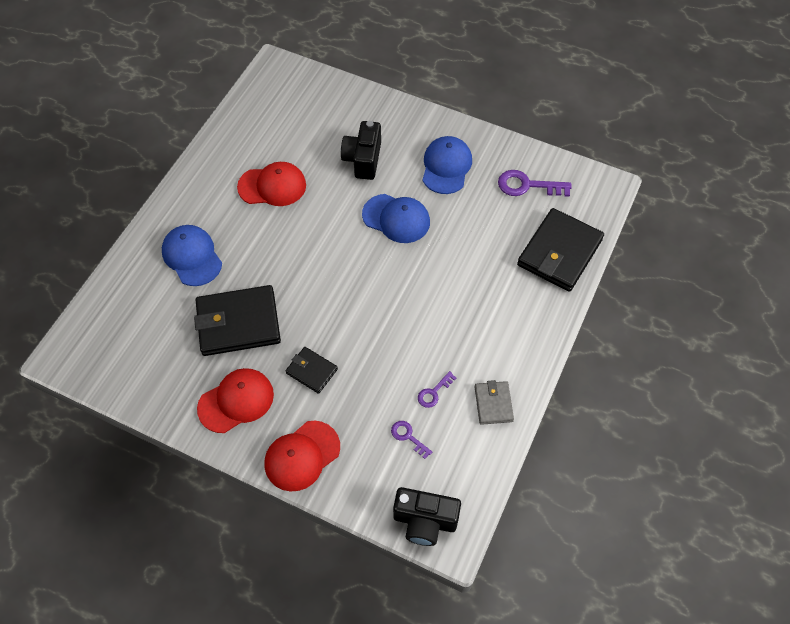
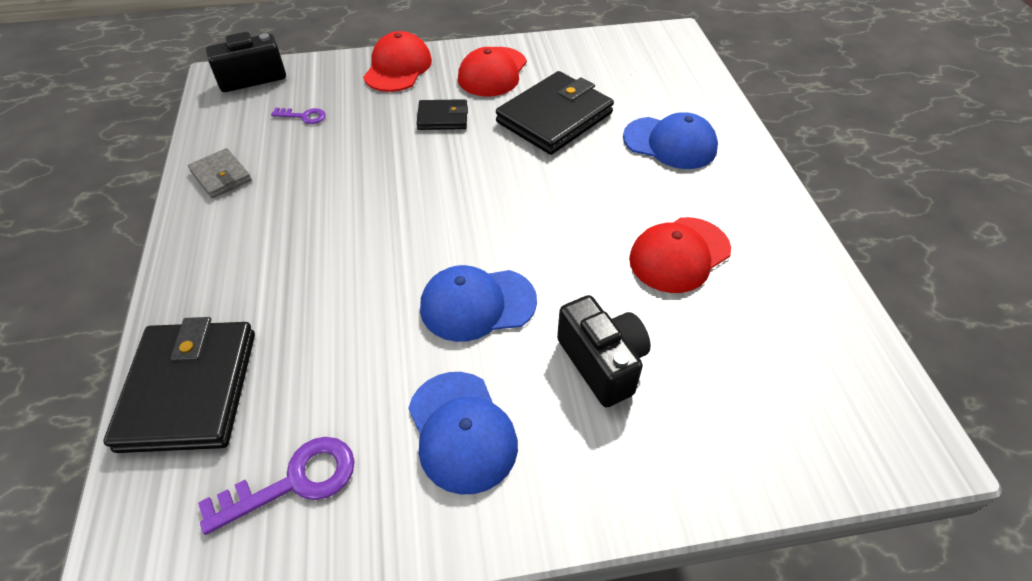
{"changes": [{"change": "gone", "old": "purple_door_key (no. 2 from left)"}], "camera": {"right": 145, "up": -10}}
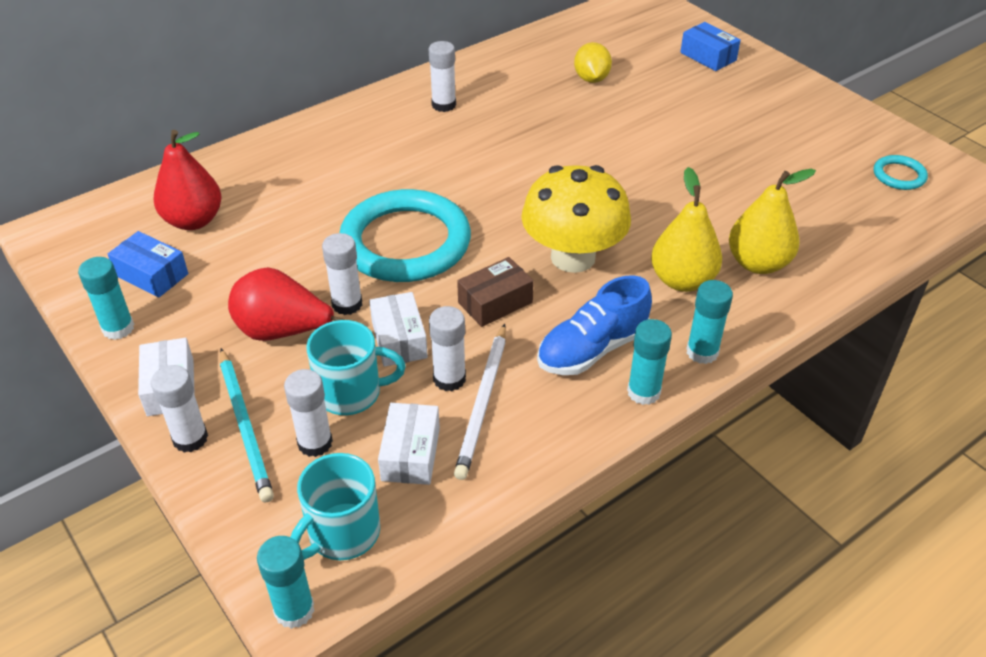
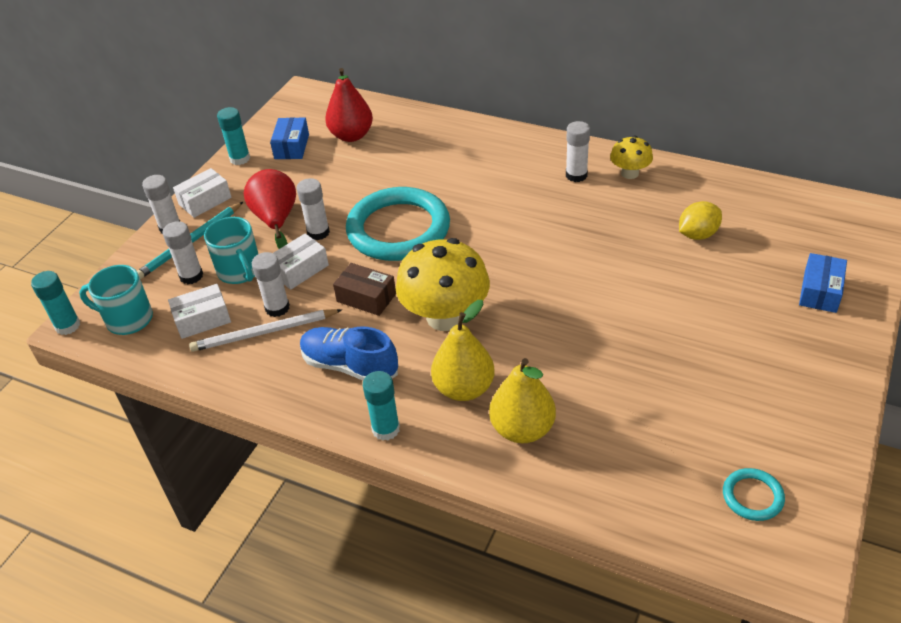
{"changes": [{"change": "gone", "old": "aqua_stick_of_glue (no. 3 from left)"}, {"change": "new", "new": "bright_yellow_mushroom (no. 2 from left)"}], "camera": {"right": 65, "up": 0}}
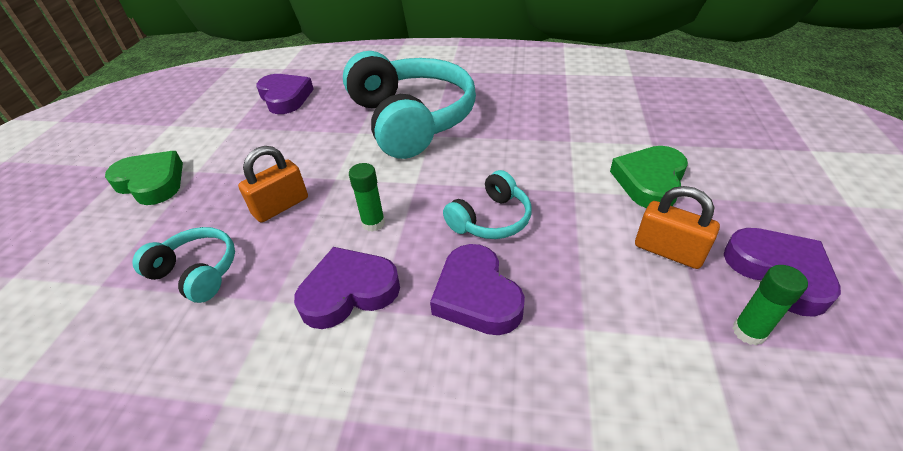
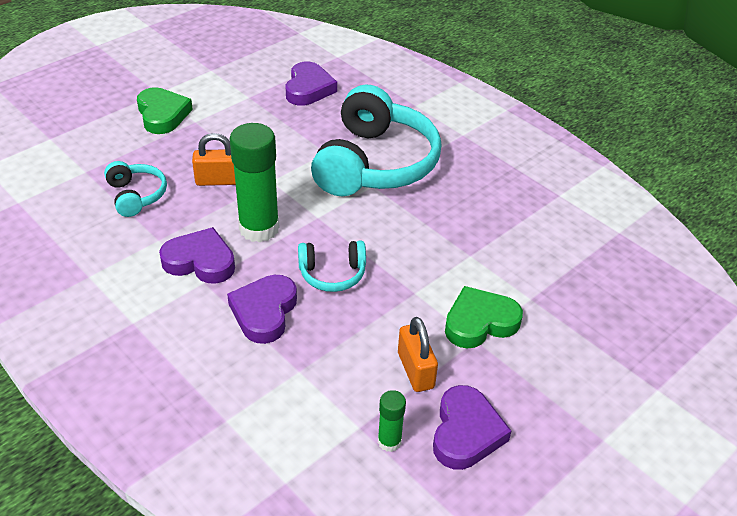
{"changes": [{"change": "scaled", "old": "emerald_stick_of_glue (no. 1 from left)", "factor": 2.08}], "camera": {"right": 35, "up": 0}}
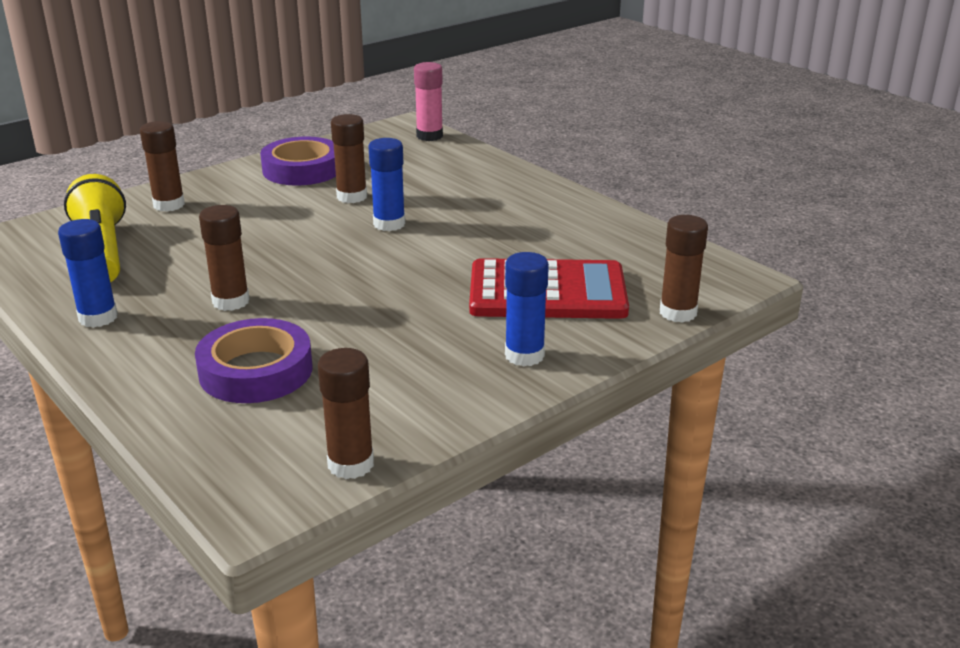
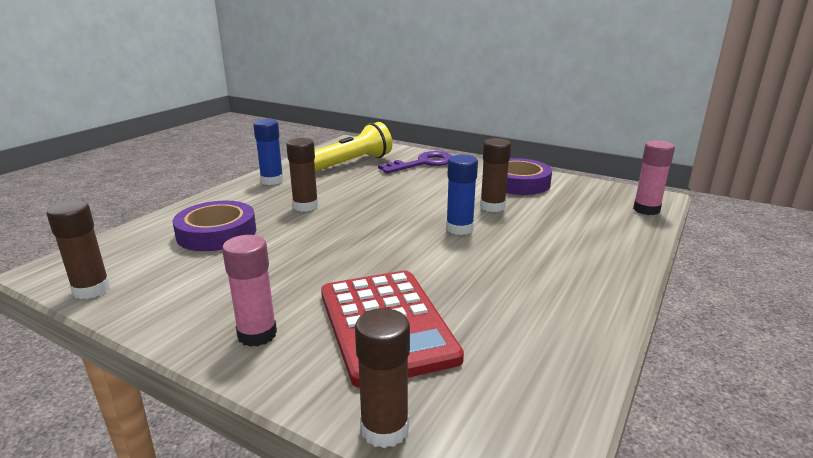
{"changes": [{"change": "swapped", "old": "russet_stick_of_glue (no. 1 from left)", "new": "purple_door_key"}, {"change": "repainted", "old": "blue_stick_of_glue (no. 3 from left)", "new": "pink_stick_of_glue (no. 1 from left)"}], "camera": {"right": 70, "up": -5}}
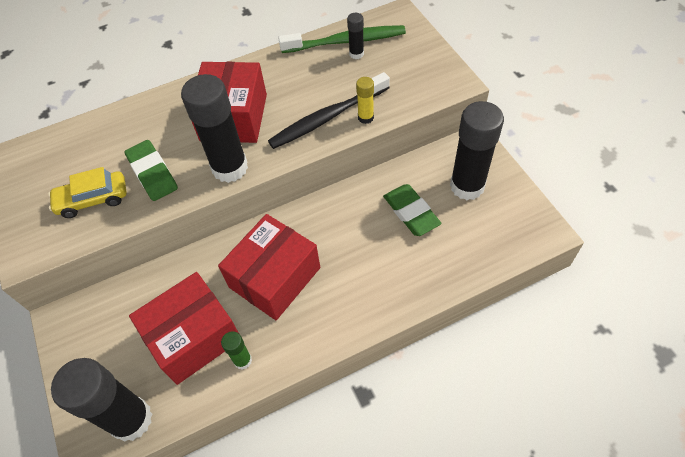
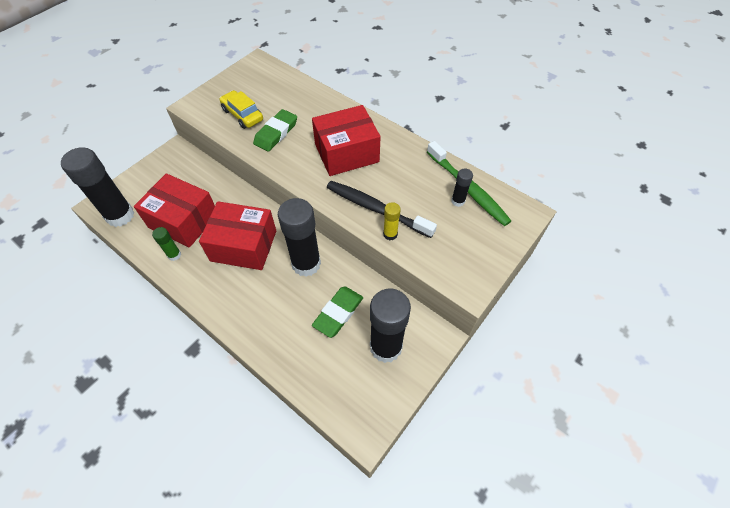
{"changes": [{"change": "shifted", "old": "jet-black_stick_of_glue (no. 2 from left)"}], "camera": {"right": 60, "up": 0}}
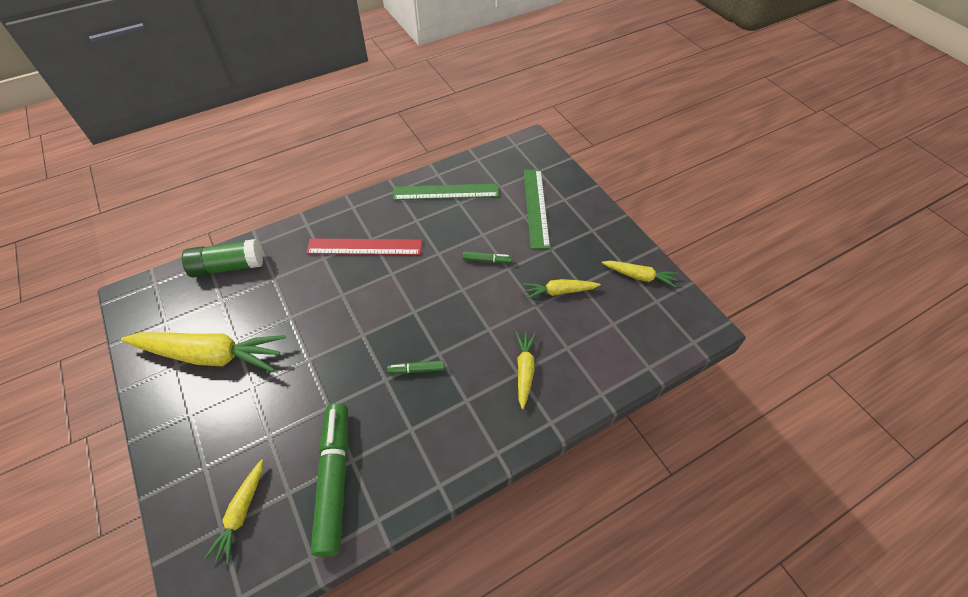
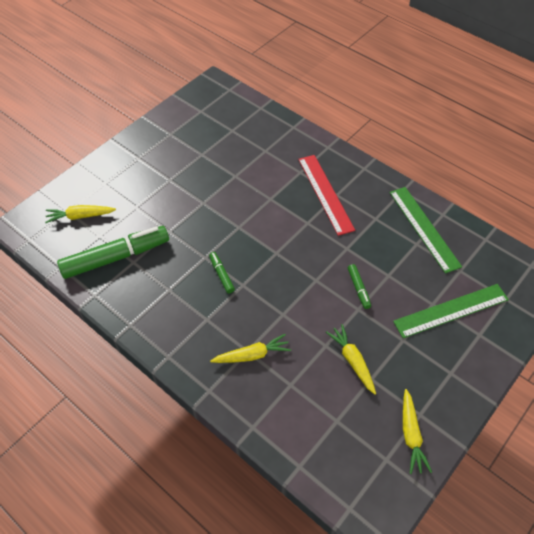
{"changes": [{"change": "gone", "old": "emerald_stick_of_glue"}, {"change": "gone", "old": "bright_yellow_toy_carrot (no. 1 from left)"}], "camera": {"right": 70, "up": 0}}
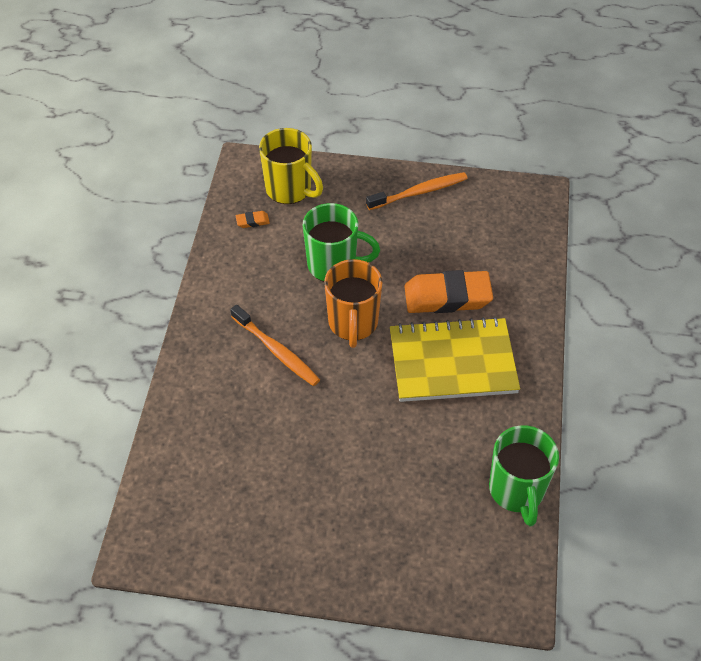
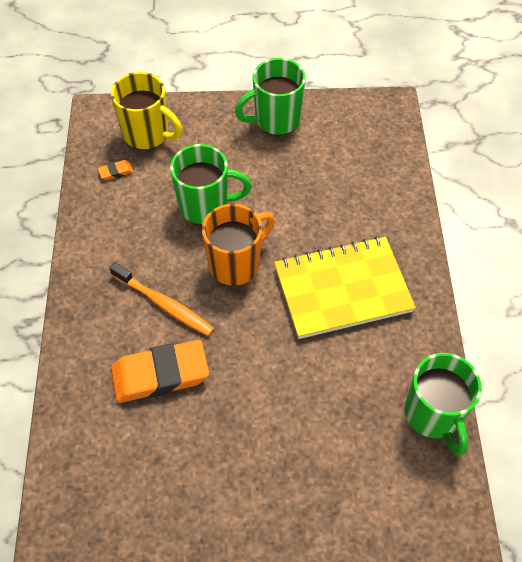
{"changes": [{"change": "swapped", "old": "orange_tooth_brush (no. 2 from left)", "new": "emerald_mug (no. 2 from left)"}, {"change": "rotated", "old": "orange_mug", "degrees": -120}, {"change": "shifted", "old": "orange_eraser (no. 2 from left)"}], "camera": {"right": -10, "up": 5}}
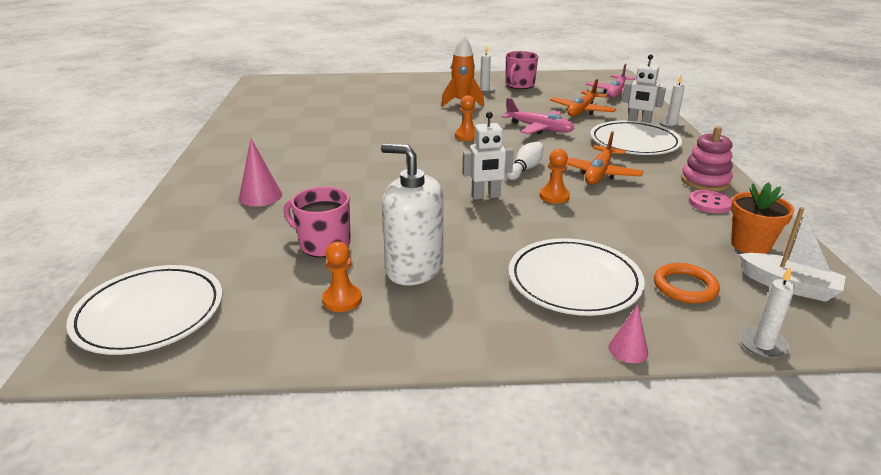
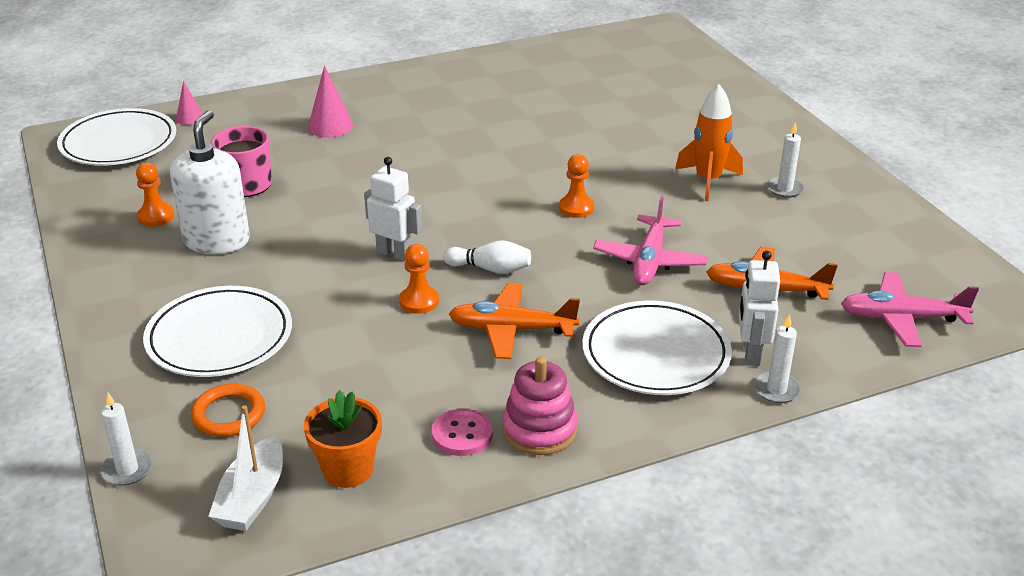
{"changes": [{"change": "gone", "old": "pink_mug (no. 2 from left)"}, {"change": "rotated", "old": "white_robot (no. 1 from left)", "degrees": 150}, {"change": "shifted", "old": "pink_cone (no. 2 from left in the first image)", "new": "pink_cone (no. 1 from left)"}], "camera": {"right": 70, "up": 5}}
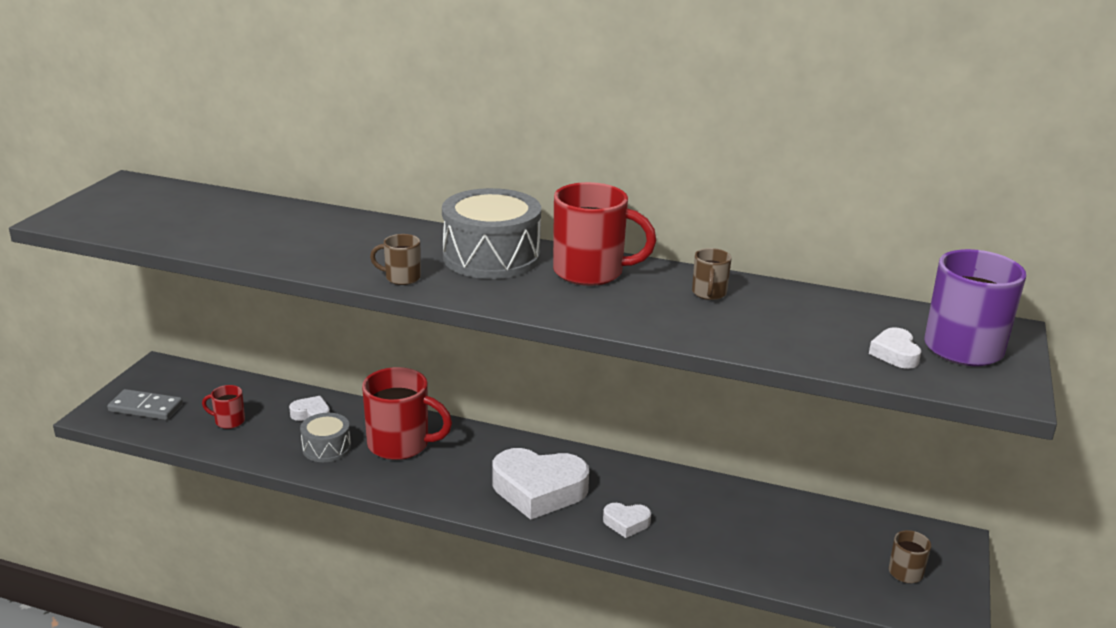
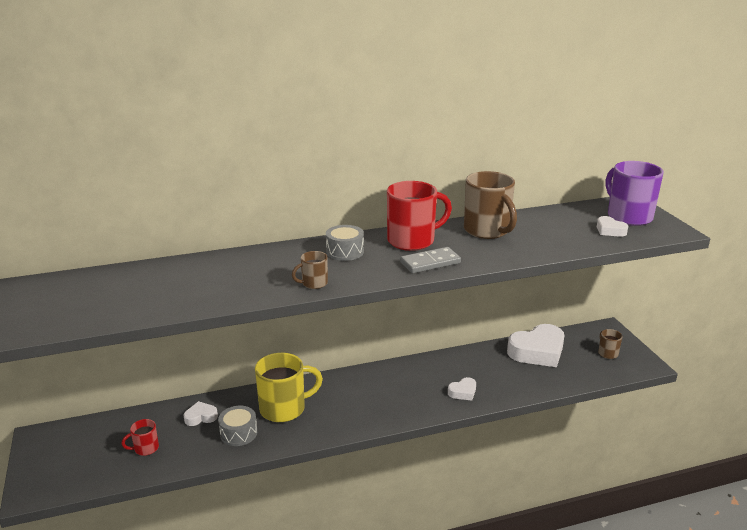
{"changes": [{"change": "scaled", "old": "ash-grey_drum (no. 2 from left)", "factor": 0.55}, {"change": "scaled", "old": "russet_mug (no. 2 from left)", "factor": 2.05}, {"change": "repainted", "old": "red_mug (no. 2 from left)", "new": "bright_yellow_mug"}, {"change": "shifted", "old": "ash-grey_domino"}, {"change": "shifted", "old": "white_heart (no. 2 from left in the first image)", "new": "white_heart (no. 3 from left)"}], "camera": {"right": -35, "up": 0}}
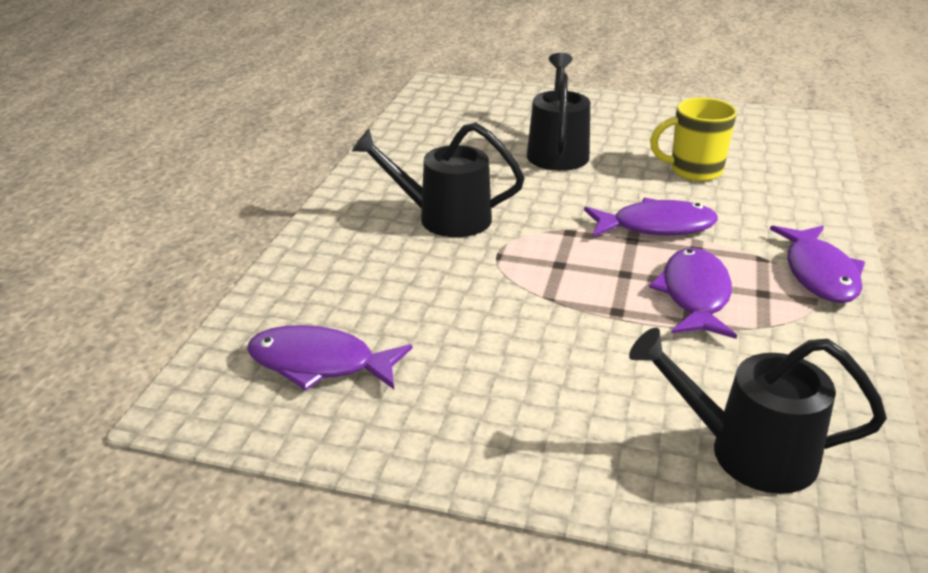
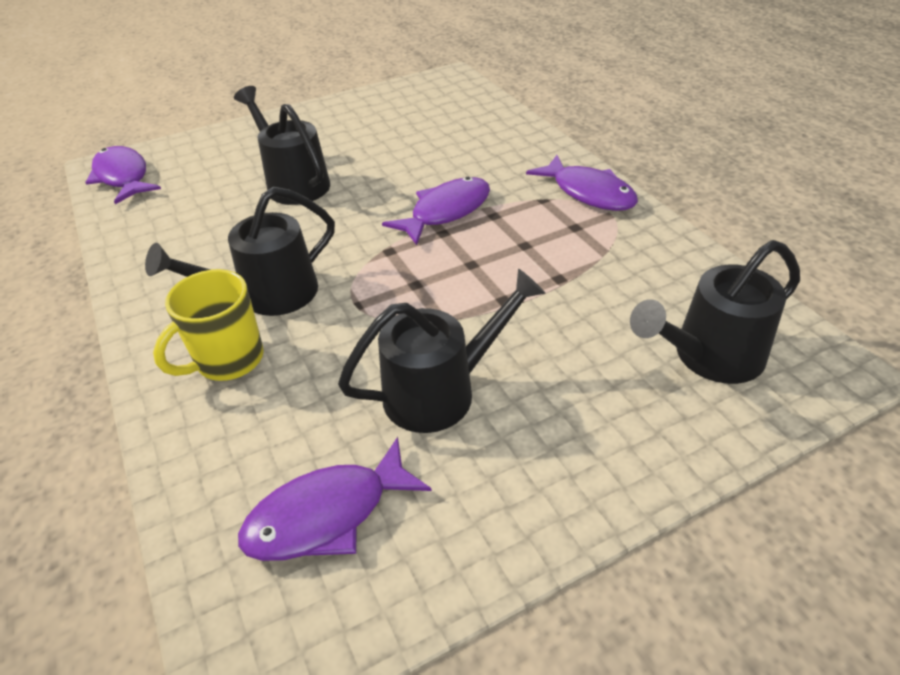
{"changes": [{"change": "shifted", "old": "bright_yellow_mug"}, {"change": "shifted", "old": "purple_toy_fish (no. 3 from left in the first image)", "new": "purple_toy_fish (no. 1 from left)"}, {"change": "new", "new": "jet-black_watering_pot (no. 3 from left)"}], "camera": {"right": -40, "up": 10}}
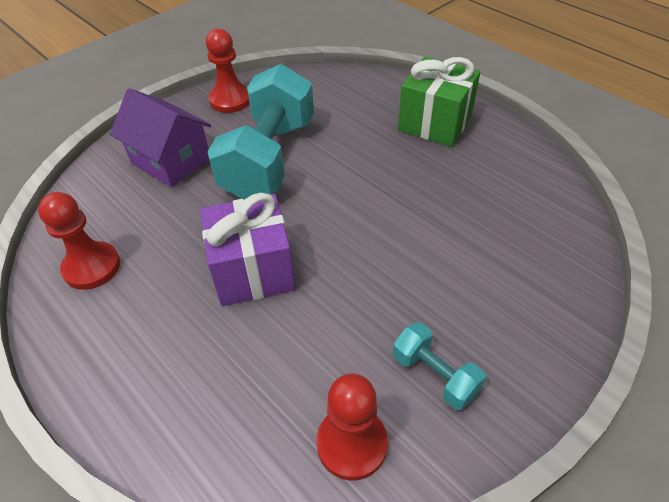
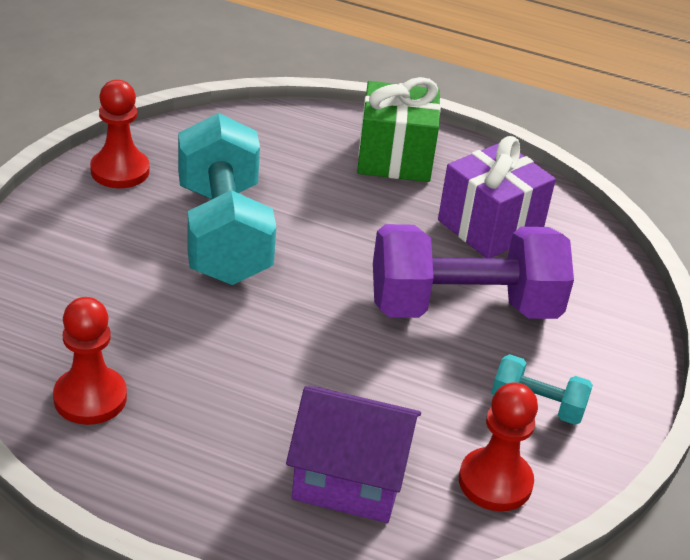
{"changes": [{"change": "shifted", "old": "purple_house"}, {"change": "shifted", "old": "purple_gift"}, {"change": "new", "new": "purple_hand_weight"}], "camera": {"right": -30, "up": -10}}
